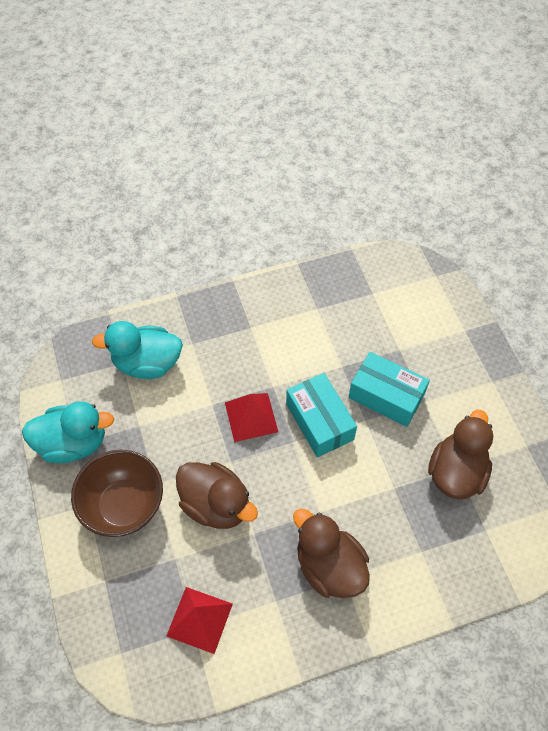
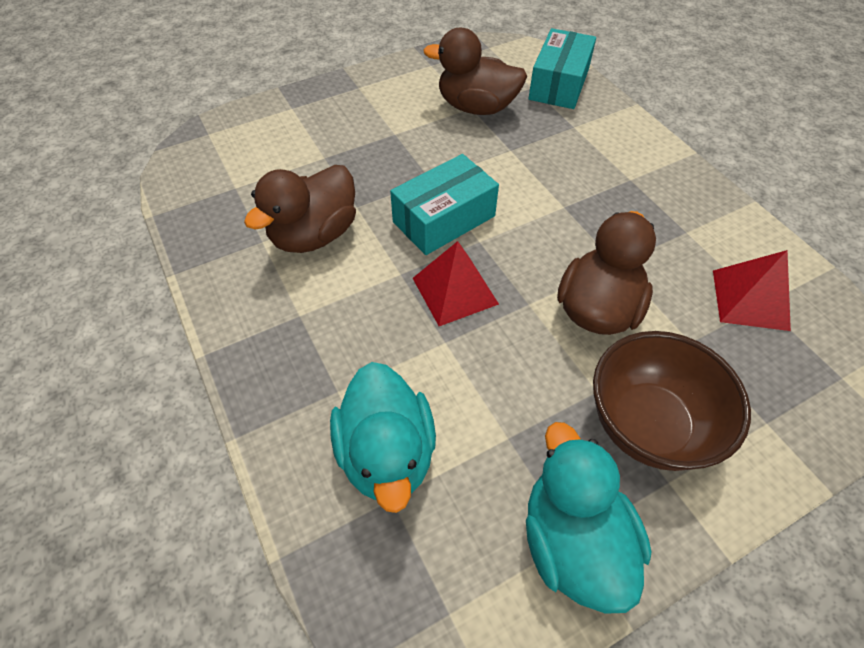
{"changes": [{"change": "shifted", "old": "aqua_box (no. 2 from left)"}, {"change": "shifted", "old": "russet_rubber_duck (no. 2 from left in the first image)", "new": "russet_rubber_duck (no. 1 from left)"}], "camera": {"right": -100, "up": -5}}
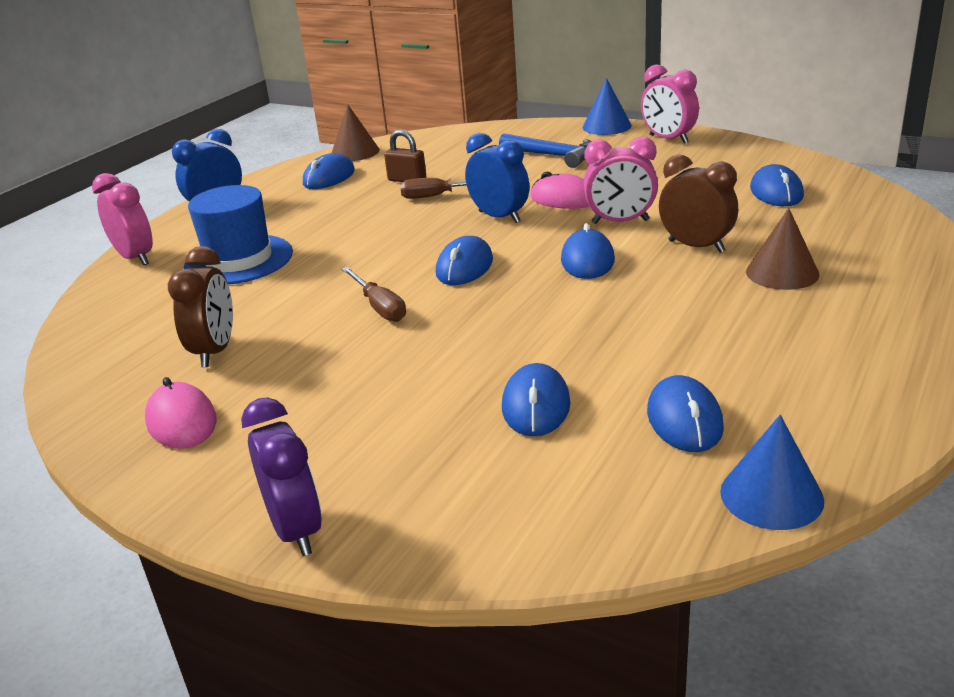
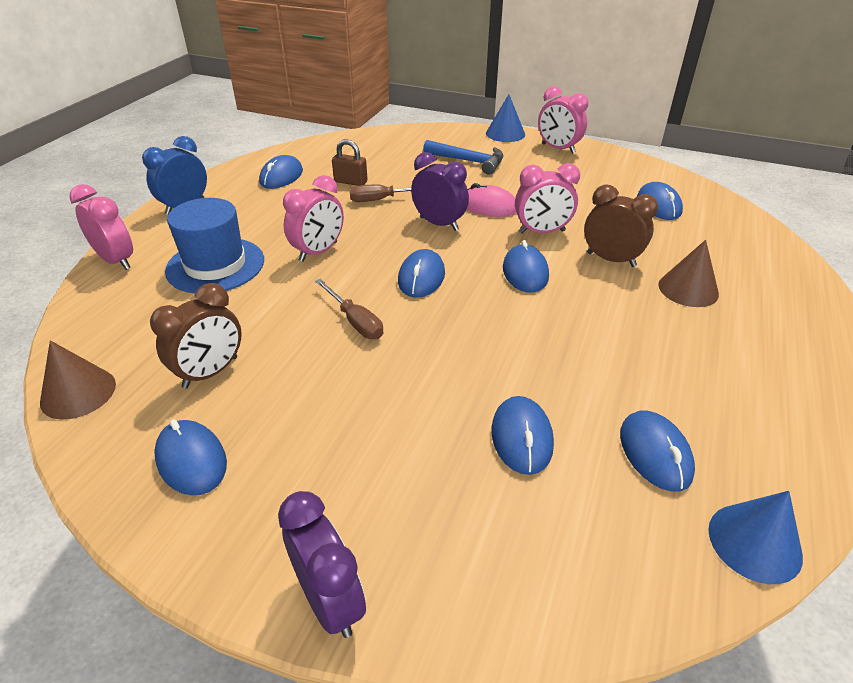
{"changes": [{"change": "shifted", "old": "russet_cone (no. 1 from left)"}, {"change": "repainted", "old": "blue_bedside_clock (no. 2 from left)", "new": "purple_bedside_clock (no. 2 from left)"}, {"change": "rotated", "old": "russet_bedside_clock (no. 1 from left)", "degrees": 45}, {"change": "repainted", "old": "pink_computer_mouse (no. 1 from left)", "new": "blue_computer_mouse (no. 1 from left)"}, {"change": "new", "new": "pink_bedside_clock (no. 2 from left)"}], "camera": {"right": -10, "up": 10}}
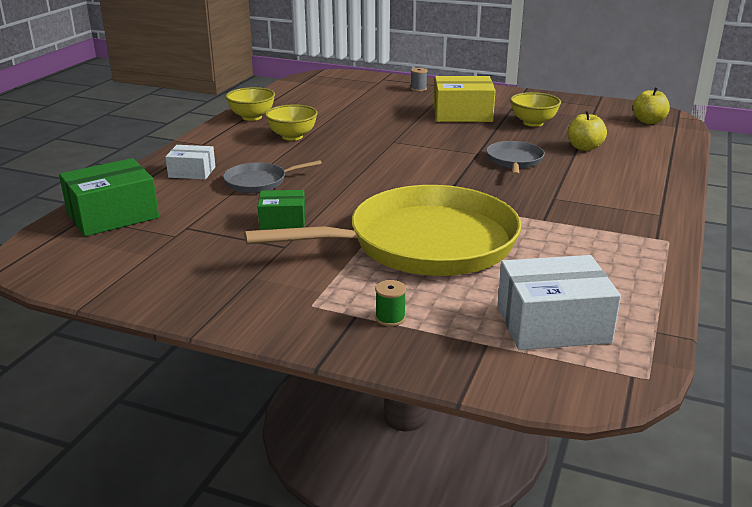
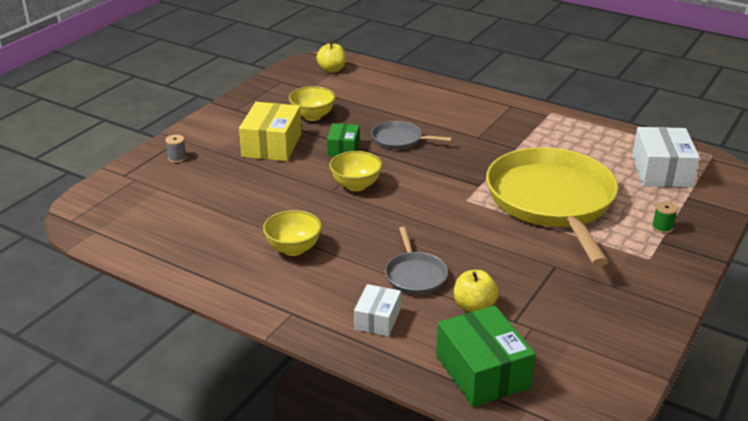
{"changes": [{"change": "shifted", "old": "bright_yellow_serving_bowl (no. 1 from left in the first image)", "new": "bright_yellow_serving_bowl (no. 3 from left)"}, {"change": "shifted", "old": "bright_yellow_apple (no. 1 from left in the first image)", "new": "bright_yellow_apple (no. 2 from left)"}, {"change": "shifted", "old": "emerald_box (no. 2 from left in the first image)", "new": "emerald_box (no. 1 from left)"}], "camera": {"right": -80, "up": 5}}
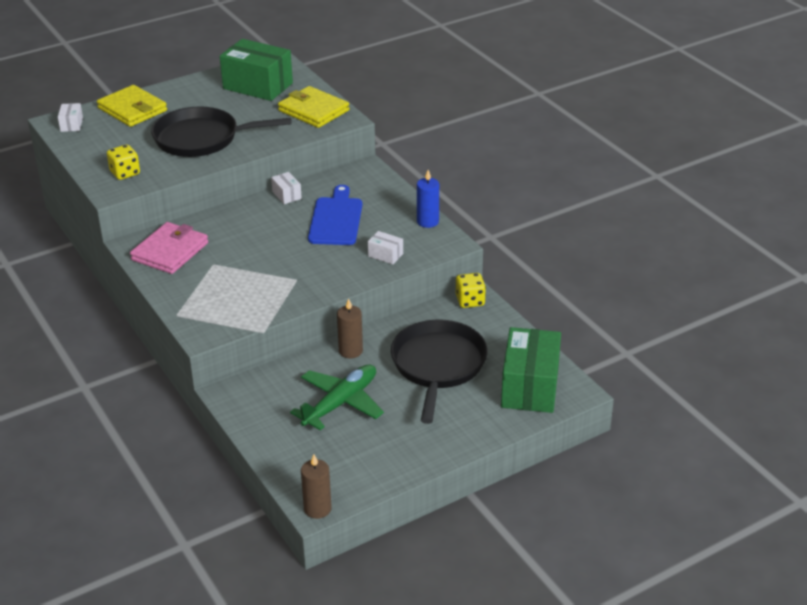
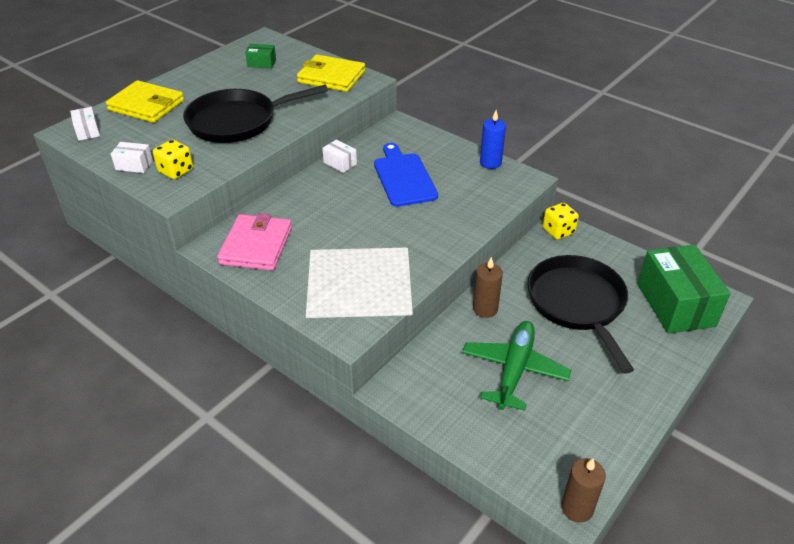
{"changes": [{"change": "scaled", "old": "emerald_box (no. 1 from left)", "factor": 0.44}, {"change": "shifted", "old": "white_box (no. 3 from left in the first image)", "new": "white_box (no. 2 from left)"}], "camera": {"right": -20, "up": 5}}
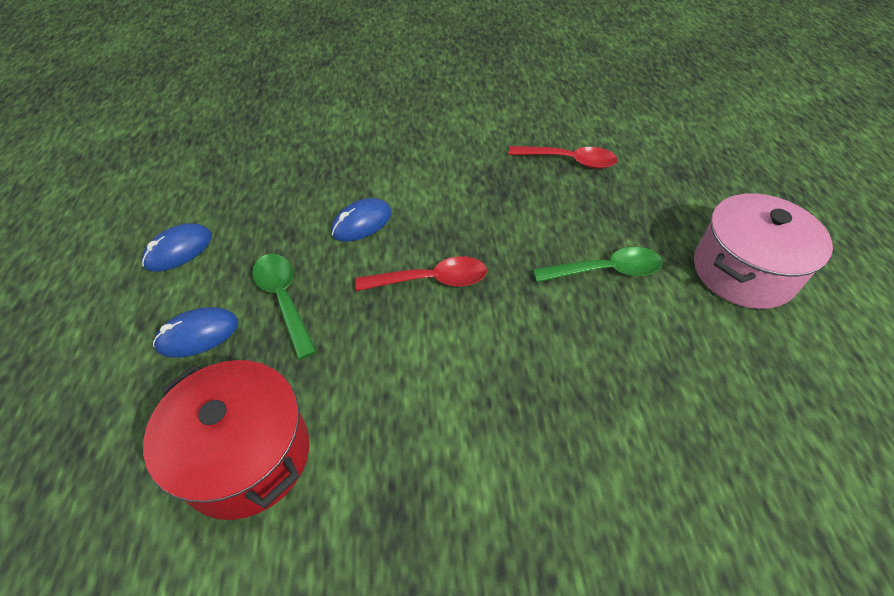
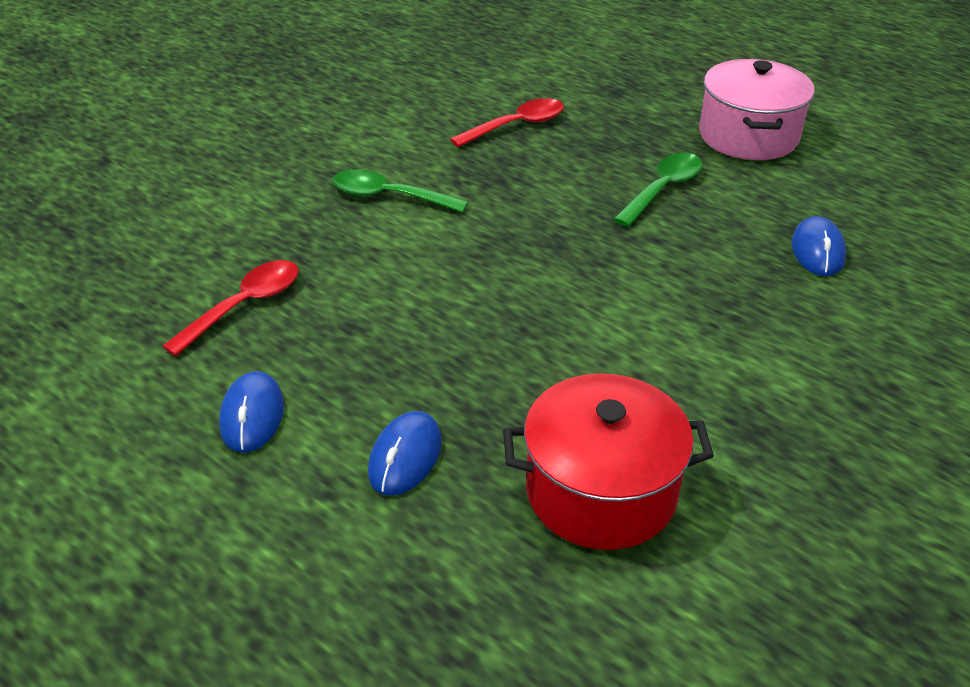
{"changes": [{"change": "shifted", "old": "blue_computer_mouse (no. 3 from left)"}, {"change": "shifted", "old": "emerald_spoon (no. 1 from left)"}, {"change": "shifted", "old": "red_spoon (no. 1 from left)"}], "camera": {"right": -45, "up": -10}}
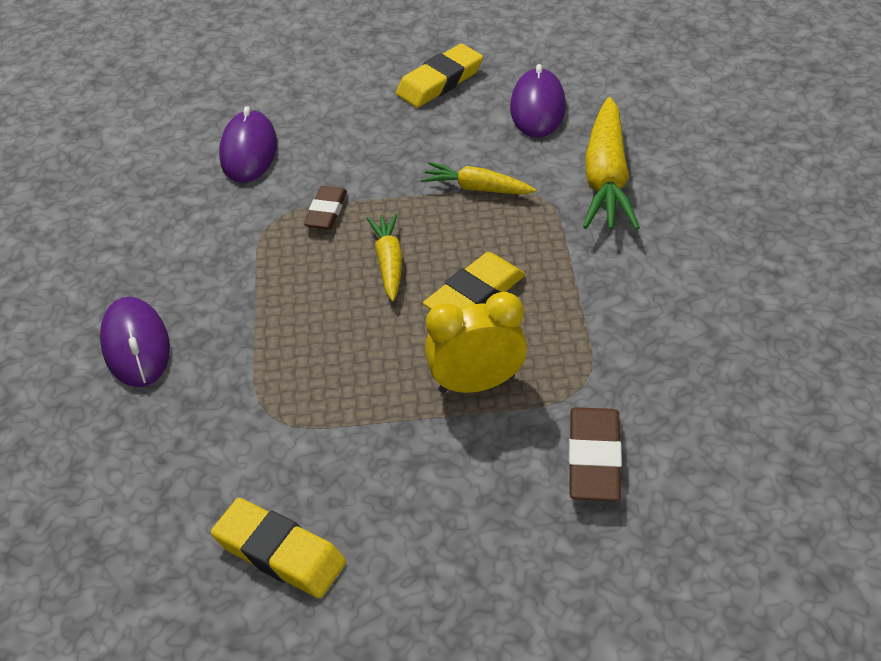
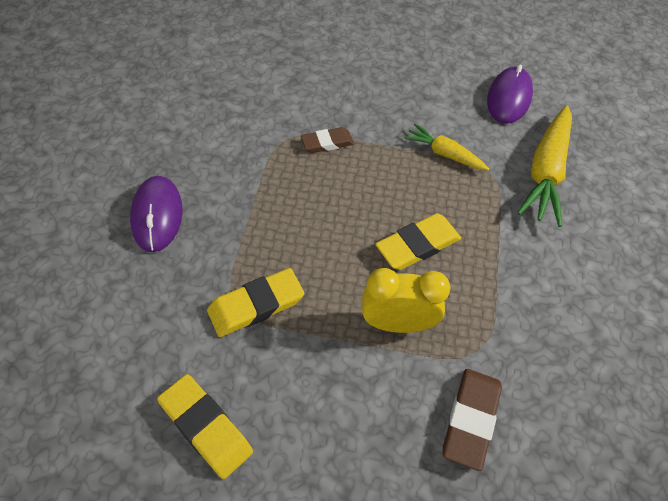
{"changes": [{"change": "shifted", "old": "bright_yellow_eraser (no. 2 from left)"}, {"change": "gone", "old": "purple_computer_mouse (no. 2 from left)"}, {"change": "rotated", "old": "russet_eraser (no. 1 from left)", "degrees": 45}, {"change": "gone", "old": "bright_yellow_toy_carrot (no. 1 from left)"}], "camera": {"right": 10, "up": 10}}
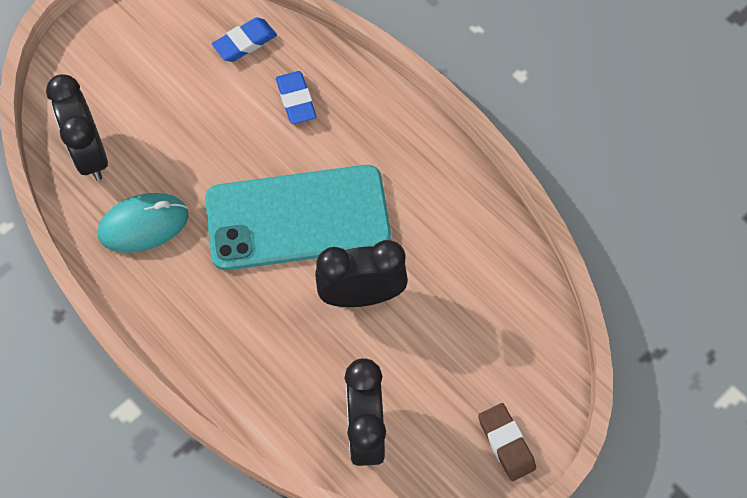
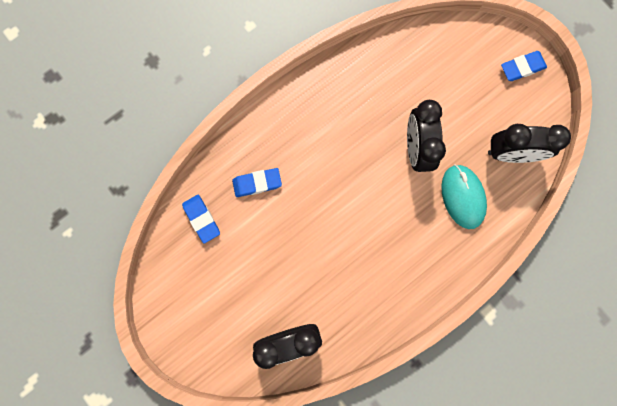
{"changes": [{"change": "gone", "old": "aqua_smartphone"}, {"change": "shifted", "old": "aqua_computer_mouse"}, {"change": "repainted", "old": "russet_eraser", "new": "blue_eraser (no. 3 from left)"}], "camera": {"right": -85, "up": 15}}
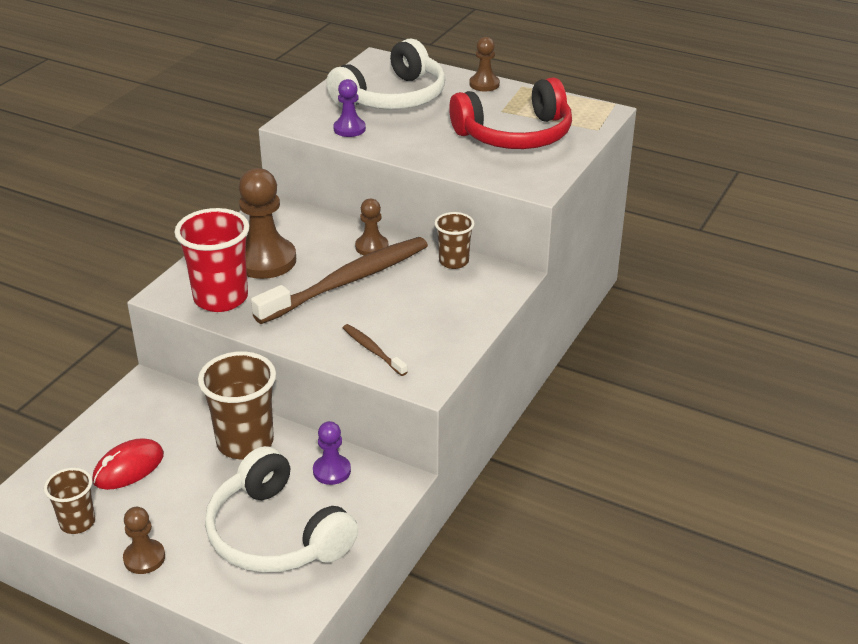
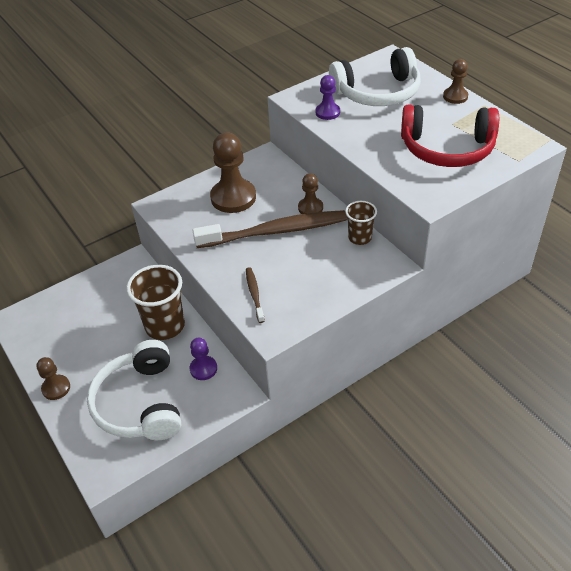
{"changes": [{"change": "gone", "old": "red_beaker"}, {"change": "gone", "old": "red_computer_mouse"}, {"change": "gone", "old": "russet_beaker (no. 1 from left)"}], "camera": {"right": 30, "up": 10}}
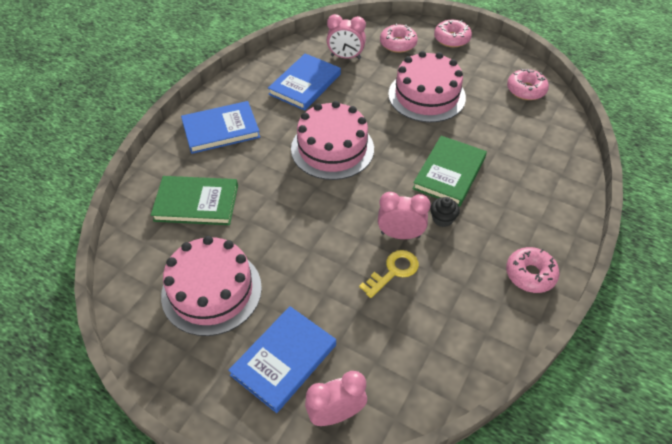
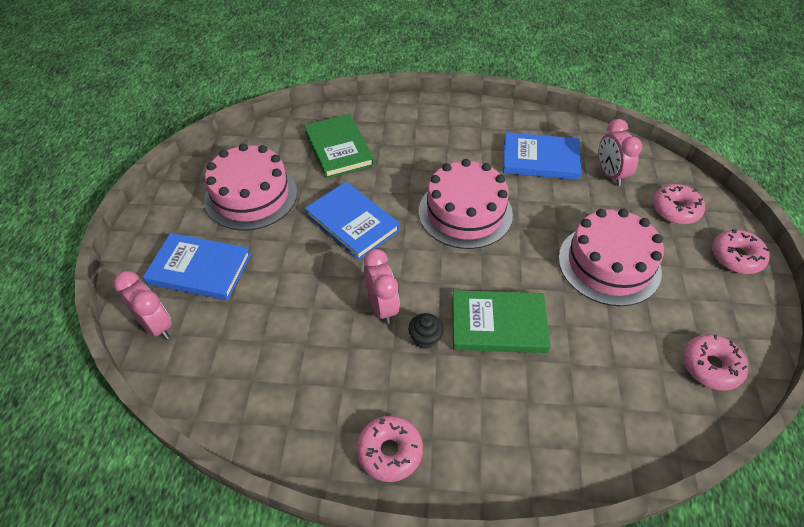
{"changes": [{"change": "shifted", "old": "blue_hardback (no. 1 from left in the first image)", "new": "blue_hardback (no. 2 from left)"}, {"change": "gone", "old": "bright_yellow_door_key"}], "camera": {"right": 65, "up": 0}}
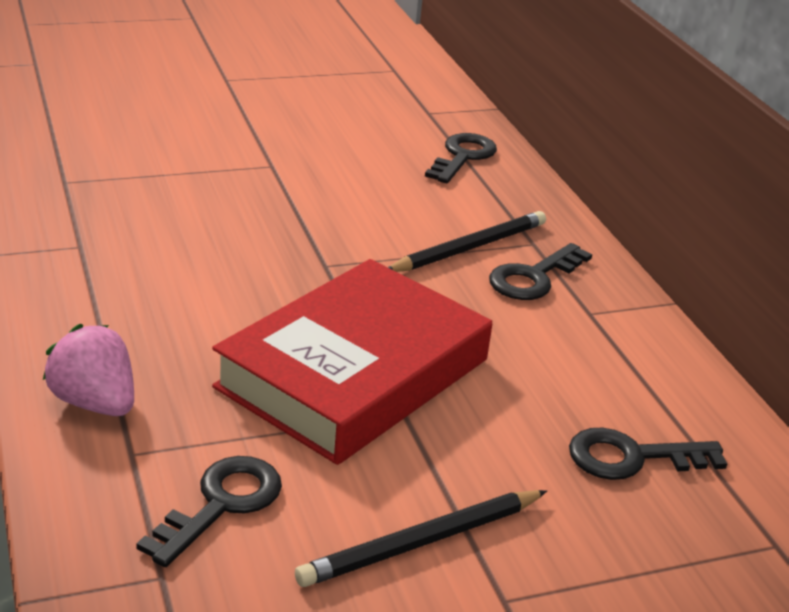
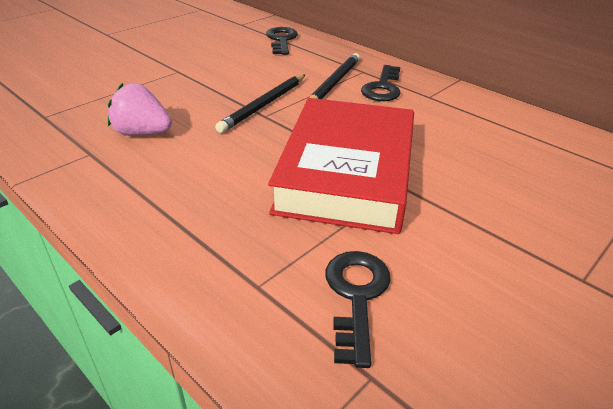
{"changes": [{"change": "shifted", "old": "pink_toy_strawberry"}, {"change": "gone", "old": "jet-black_door_key (no. 4 from left)"}, {"change": "shifted", "old": "jet-black_wooden_pencil (no. 1 from left)"}], "camera": {"right": -25, "up": 5}}
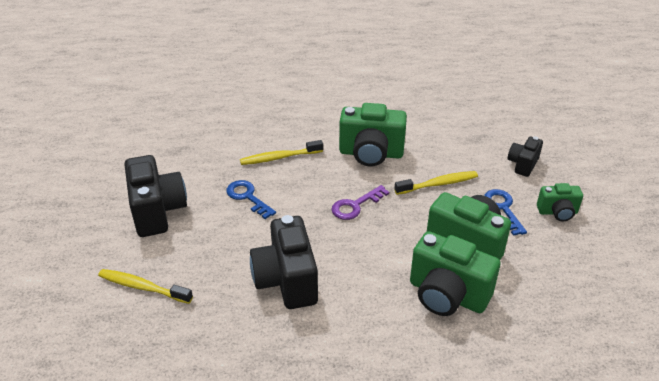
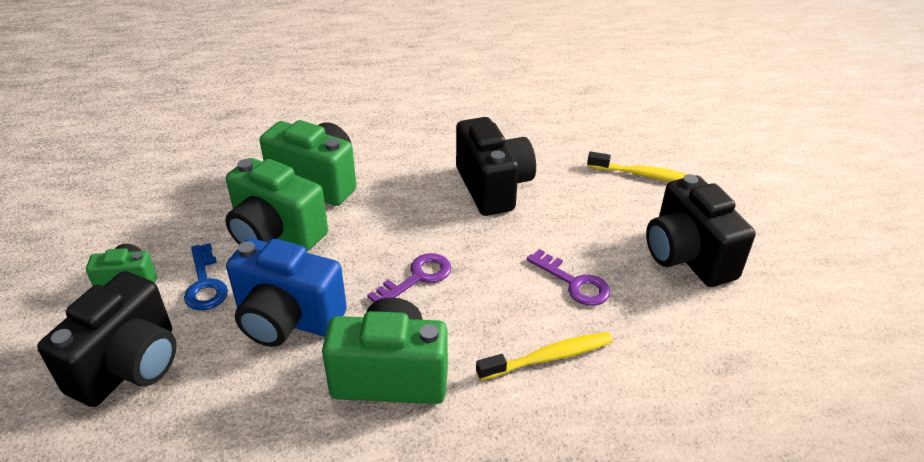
{"changes": [{"change": "scaled", "old": "jet-black_photo_camera (no. 3 from left in the first image)", "factor": 1.81}, {"change": "swapped", "old": "bright_yellow_tooth_brush (no. 3 from left)", "new": "blue_photo_camera"}, {"change": "repainted", "old": "blue_door_key (no. 1 from left)", "new": "purple_door_key (no. 2 from left)"}], "camera": {"right": 175, "up": 0}}
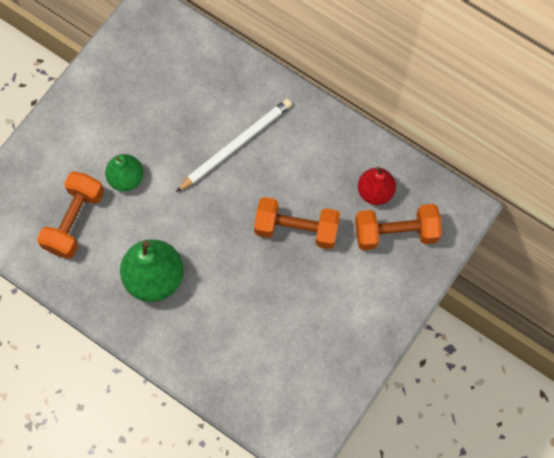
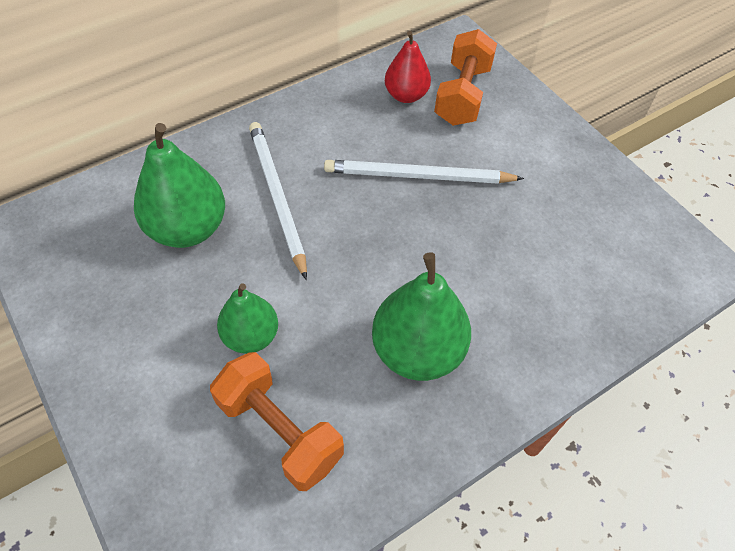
{"changes": [{"change": "swapped", "old": "orange_hand_weight (no. 2 from left)", "new": "white_wooden_pencil (no. 2 from left)"}, {"change": "new", "new": "emerald_pear (no. 1 from left)"}], "camera": {"right": -70, "up": -15}}
